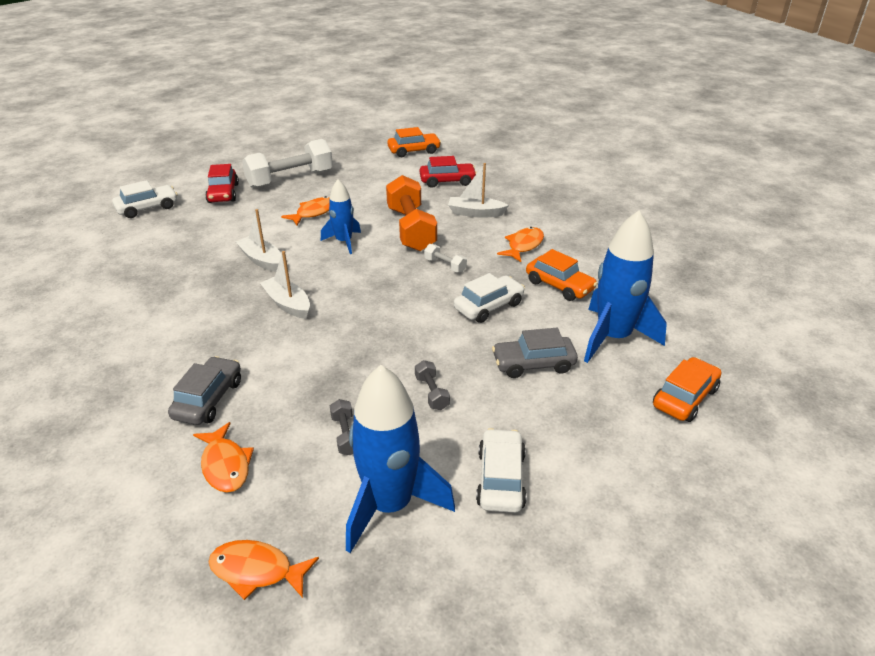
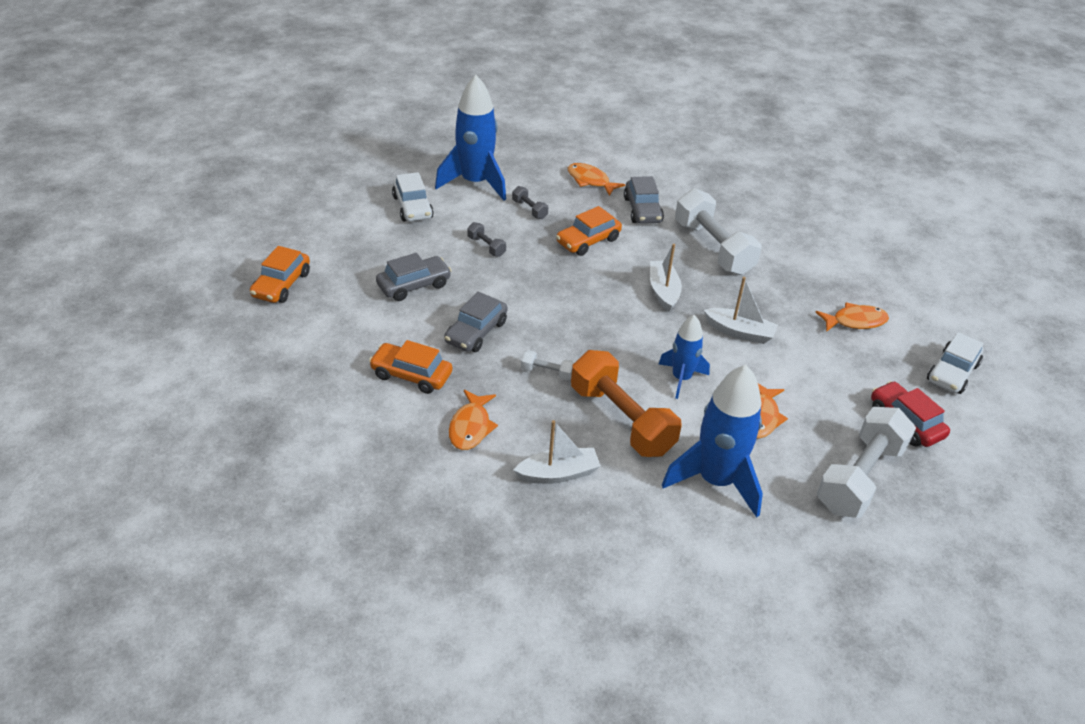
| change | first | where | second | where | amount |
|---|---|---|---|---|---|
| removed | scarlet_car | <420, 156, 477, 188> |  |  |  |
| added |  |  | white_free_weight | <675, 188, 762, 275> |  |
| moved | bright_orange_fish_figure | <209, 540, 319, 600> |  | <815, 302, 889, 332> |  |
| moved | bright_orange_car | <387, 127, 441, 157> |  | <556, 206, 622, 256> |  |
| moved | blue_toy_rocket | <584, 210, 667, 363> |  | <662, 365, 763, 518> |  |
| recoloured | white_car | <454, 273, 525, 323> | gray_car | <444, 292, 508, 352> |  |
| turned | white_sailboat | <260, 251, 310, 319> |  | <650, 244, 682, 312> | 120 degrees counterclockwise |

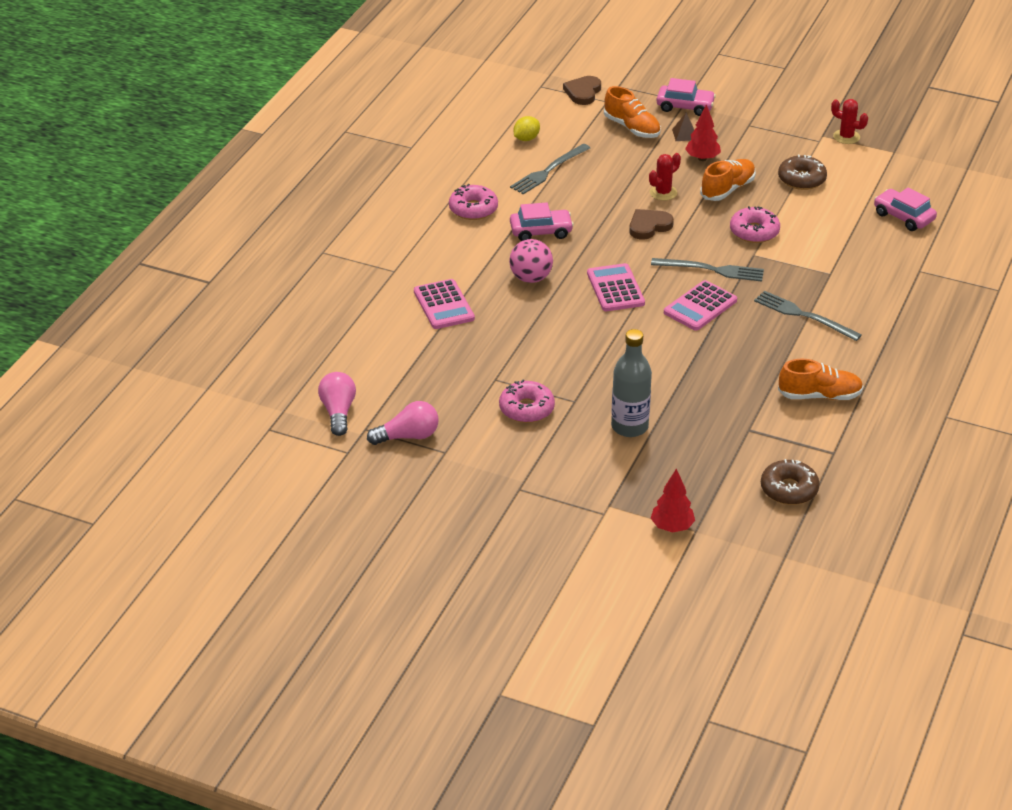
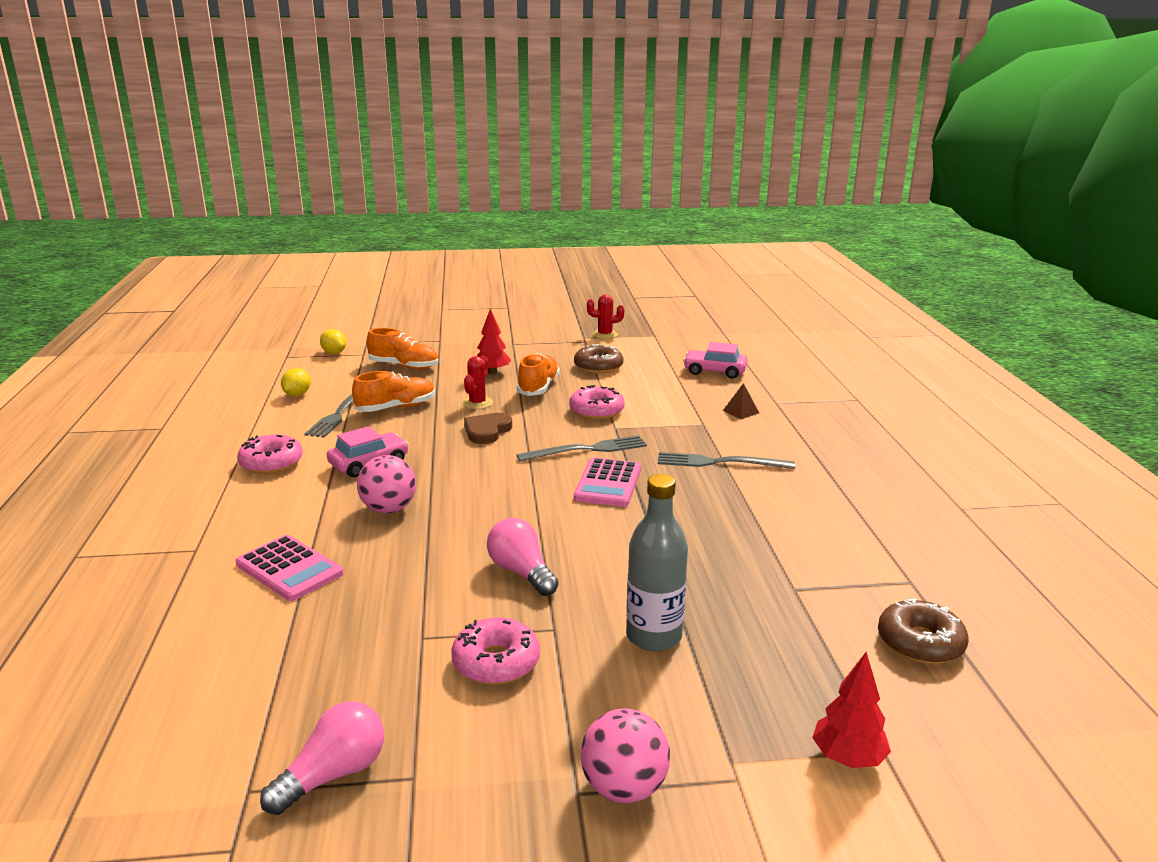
| change | first | where | second | where | amount |
|---|---|---|---|---|---|
| removed | rose-pink_pocket_calculator | <587, 263, 645, 311> |  |  |  |
| removed | rose-pink_car | <657, 78, 716, 116> |  |  |  |
| added |  |  | rose-pink_sphere | <581, 709, 670, 803> |  |
| moved | rose-pink_light_bulb | <318, 372, 356, 436> |  | <487, 518, 559, 596> |  |
| moved | brown_solid_pyramid | <672, 112, 694, 141> |  | <723, 383, 759, 419> |  |
| moved | bright_orange_shoe | <778, 359, 863, 400> |  | <352, 371, 435, 412> |  |
| replaced | brown_love_heart | <563, 76, 601, 105> | bright_yellow_lemon | <320, 329, 346, 354> |  |

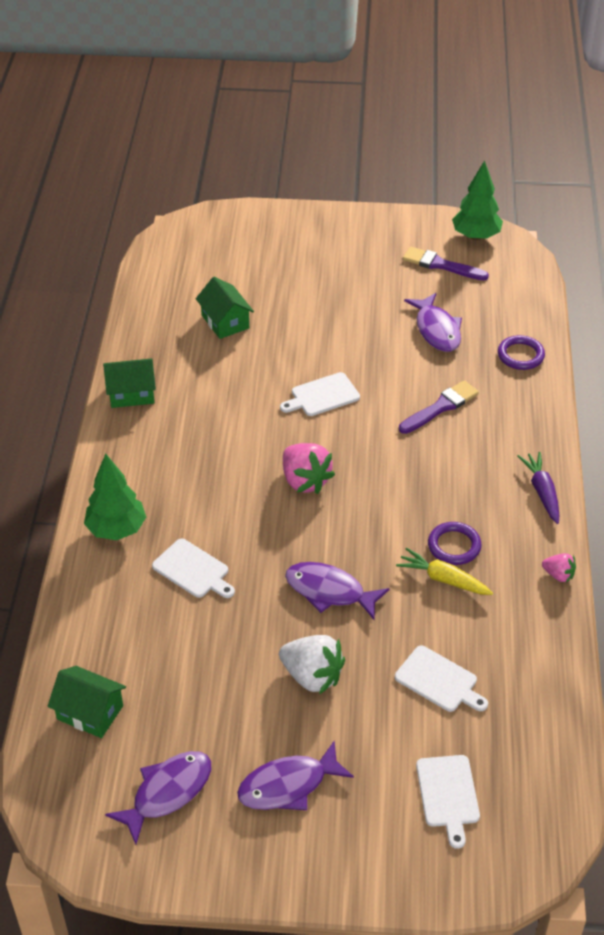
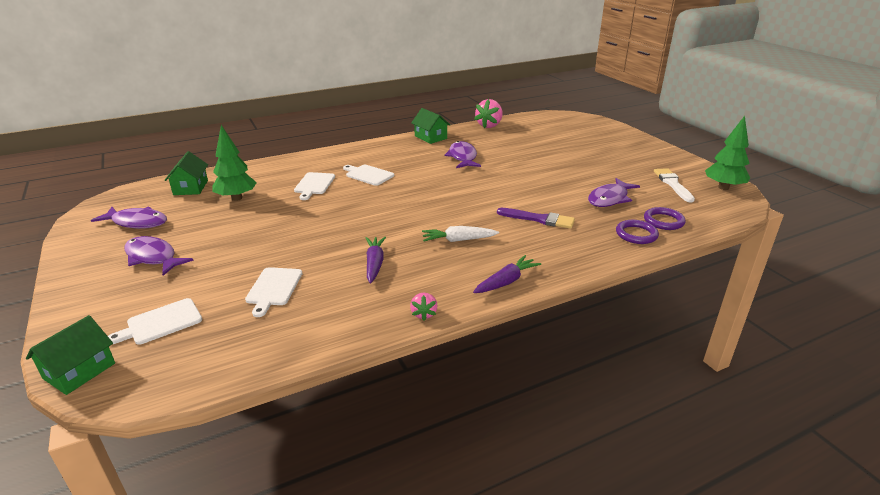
| change | first | where | second | where | amount |
|---|---|---|---|---|---|
| removed | white_strawberry | <279, 635, 345, 695> |  |  |  |
| added |  |  | white_carrot | <422, 226, 499, 242> |  |
| moved | emerald_fir_tree | <84, 454, 146, 540> |  | <213, 125, 257, 201> |  |
| moved | emerald_cottage | <196, 277, 254, 339> |  | <26, 315, 115, 395> |  |
| moved | white_chopping_board | <280, 372, 360, 416> |  | <343, 165, 394, 186> |  |
| moved | rose-pink_strawberry | <283, 443, 335, 494> |  | <474, 99, 502, 128> |  |
| moved | royal_purple_fish_figure | <285, 562, 390, 619> |  | <445, 141, 481, 168> |  |
| moved | royal_purple_hoop | <428, 522, 481, 565> |  | <644, 207, 686, 230> |  |
| recoloured | bright_yellow_carrot | <396, 548, 493, 595> | royal_purple_carrot | <366, 237, 386, 283> |  |
| recoloured | royal_purple_brush | <403, 247, 489, 281> | white_brush | <654, 168, 695, 203> |  |

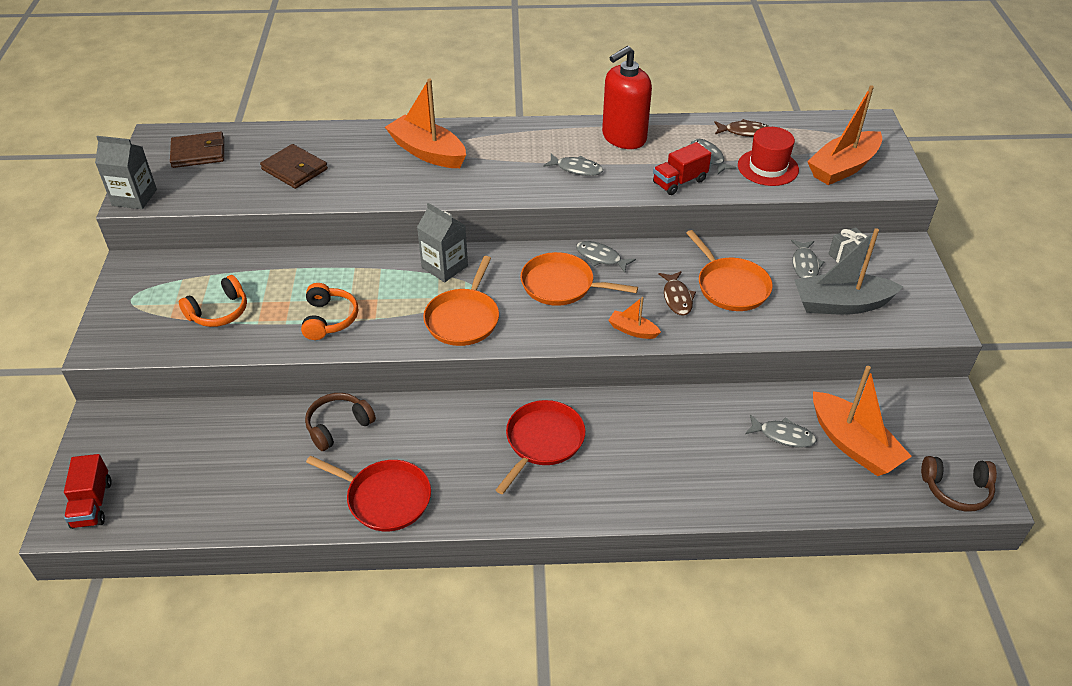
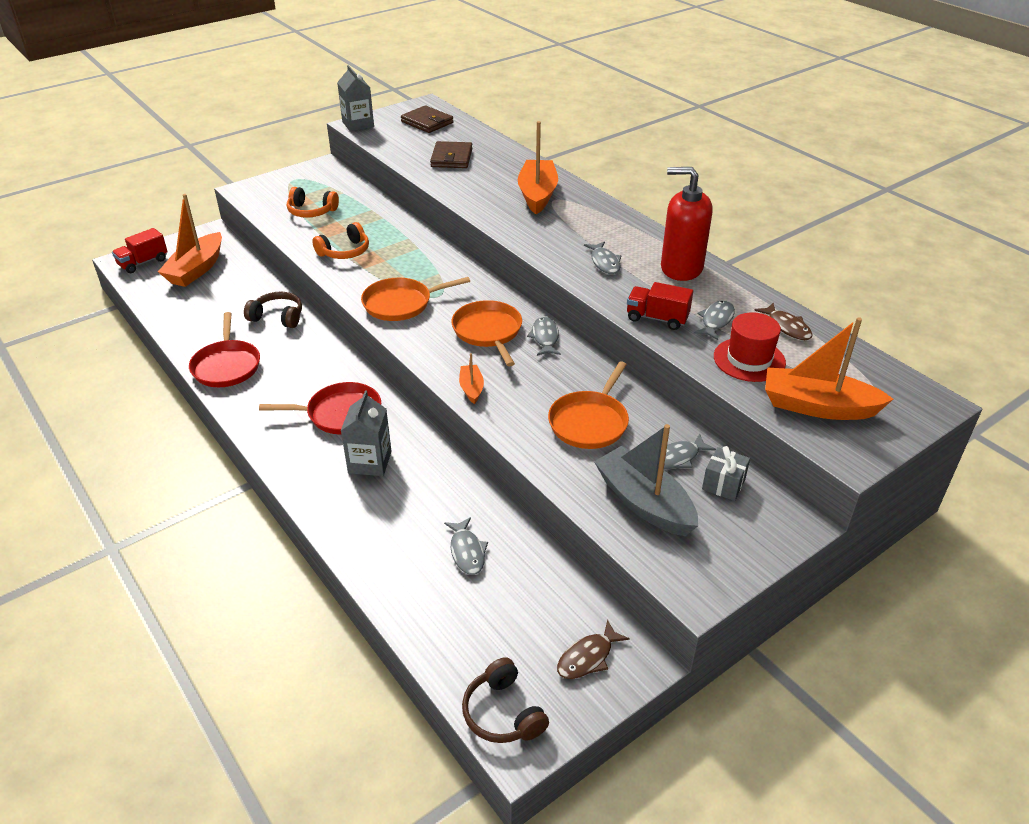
| change | first | where | second | where | amount |
|---|---|---|---|---|---|
| moved | gray_juice_carton | <417, 203, 468, 282> |  | <341, 391, 392, 476> |  |
| moved | brown_fish_figure | <658, 271, 696, 316> |  | <557, 619, 630, 679> |  |
| moved | bright_orange_sailboat | <813, 366, 912, 476> |  | <158, 194, 222, 287> |  |

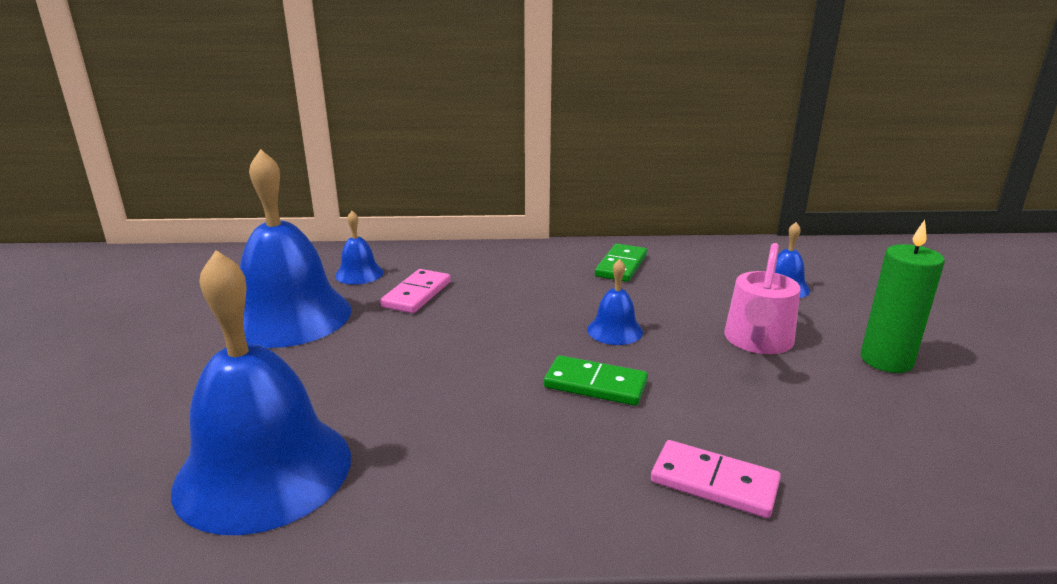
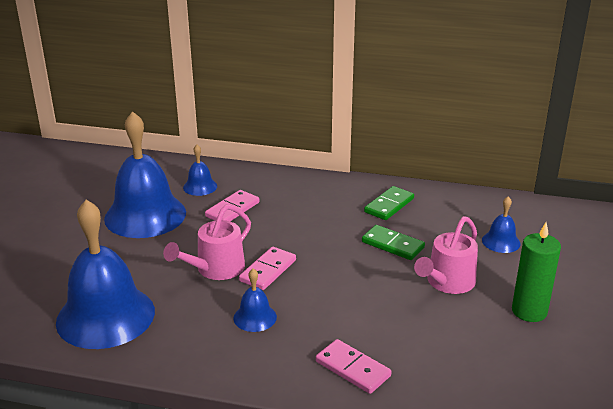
| change | first | where | second | where | amount |
|---|---|---|---|---|---|
| added |  |  | rose-pink_watering_pot | <163, 204, 251, 280> |  |
| added |  |  | rose-pink_domino_tile | <239, 247, 296, 290> |  |
| moved | emerald_domino_tile | <544, 355, 648, 406> |  | <362, 225, 425, 260> |  |
| moved | blue_school_bell | <587, 259, 643, 345> |  | <234, 268, 277, 332> |  |

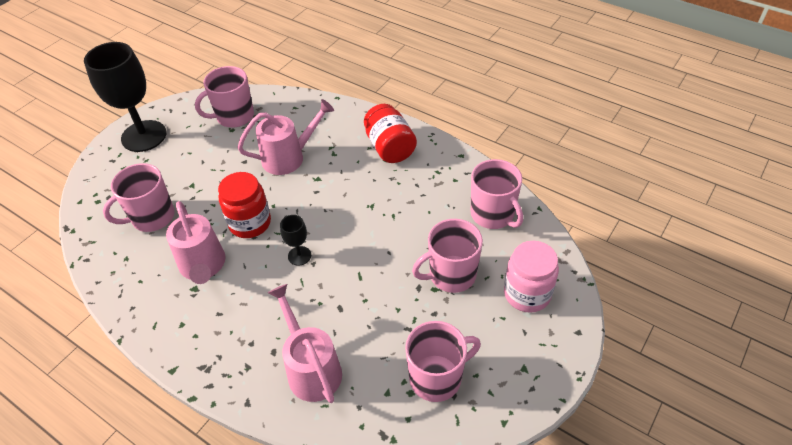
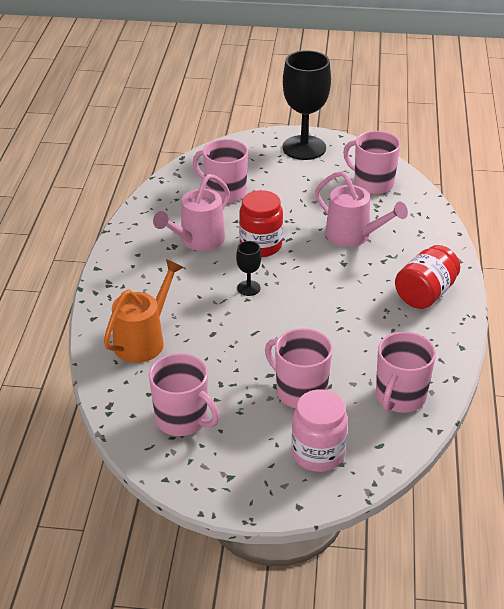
| change | first | where | second | where | amount |
|---|---|---|---|---|---|
| recoloured | rose-pink_watering_pot | <268, 284, 342, 403> | bright_orange_watering_pot | <104, 259, 184, 363> |  |

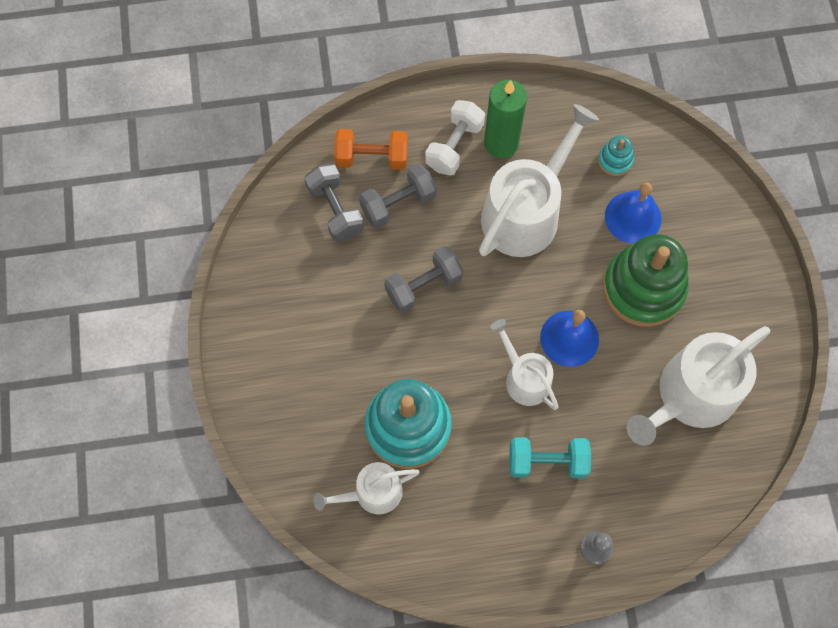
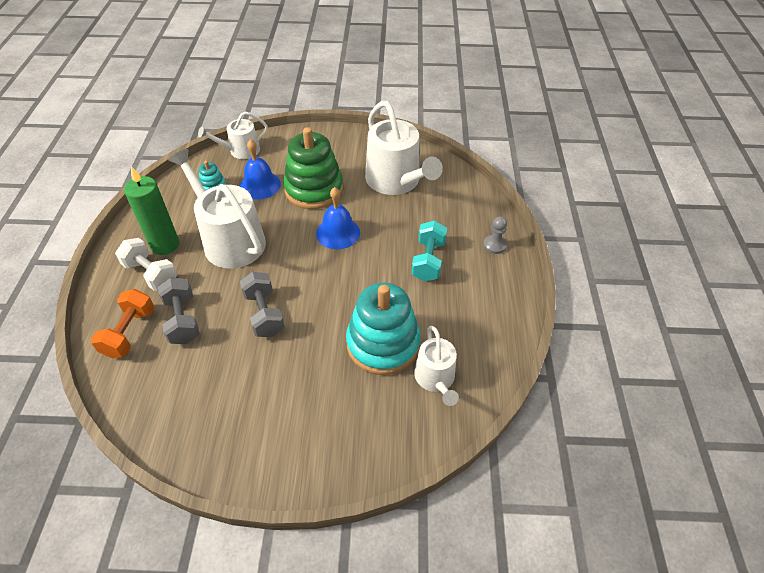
| change | first | where | second | where | amount |
|---|---|---|---|---|---|
| removed | gray_free_weight | <304, 164, 364, 242> |  |  |  |
| moved | white_watering_pot | <490, 319, 558, 410> |  | <198, 112, 268, 159> |  |

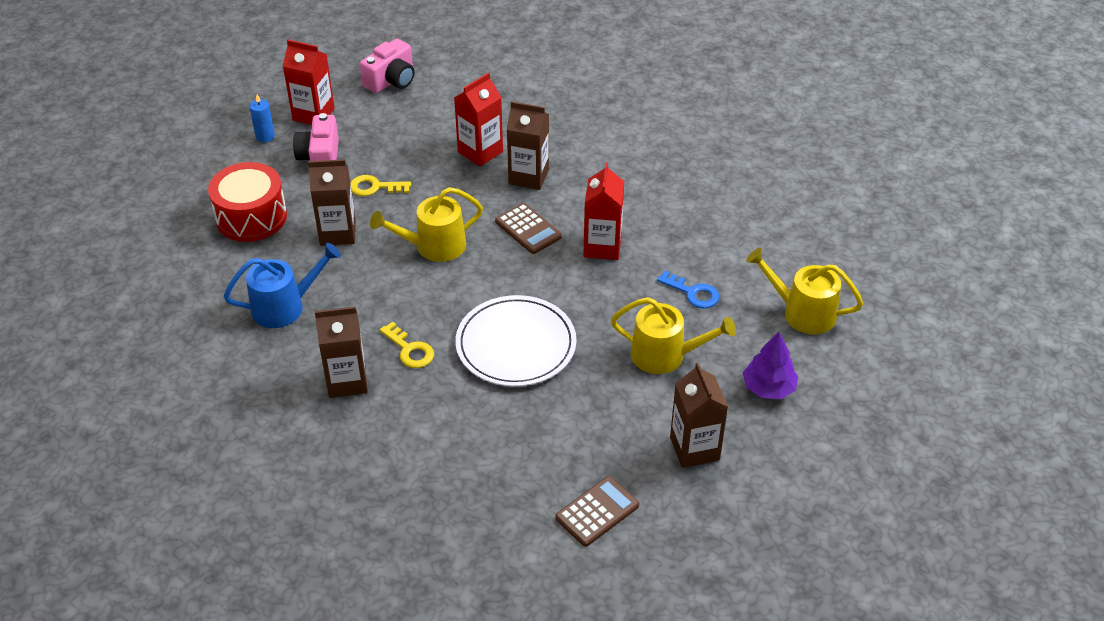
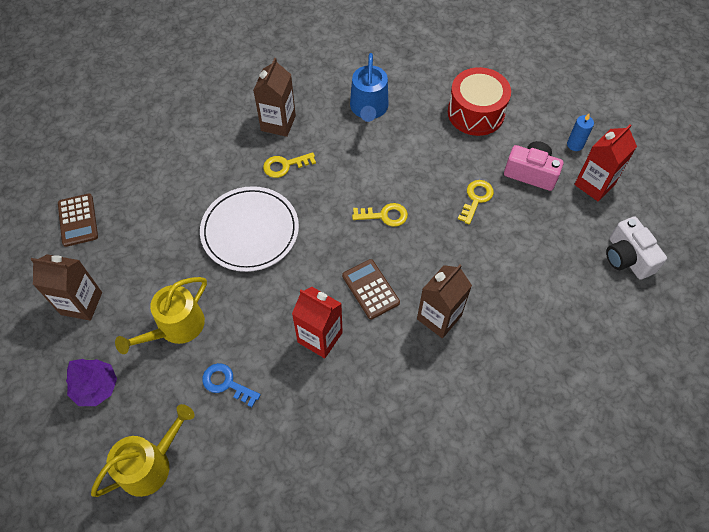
| change | first | where | second | where | amount |
|---|---|---|---|---|---|
| removed | brown_juice_carton | <308, 159, 356, 246> |  |  |  |
| removed | scarlet_juice_carton | <454, 73, 503, 167> |  |  |  |
| replaced | bright_yellow_watering_pot | <370, 187, 483, 262> | bright_yellow_key | <352, 203, 408, 227> |  |
| recoloured | rose-pink_compact_camera | <360, 39, 415, 93> | white_compact_camera | <606, 216, 667, 280> |  |
| turned | brown_pocket_calculator | <495, 203, 562, 254> |  | <342, 259, 400, 320> | 75 degrees clockwise |
| turned | blue_key | <657, 270, 720, 309> |  | <202, 363, 261, 407> | 60 degrees clockwise |

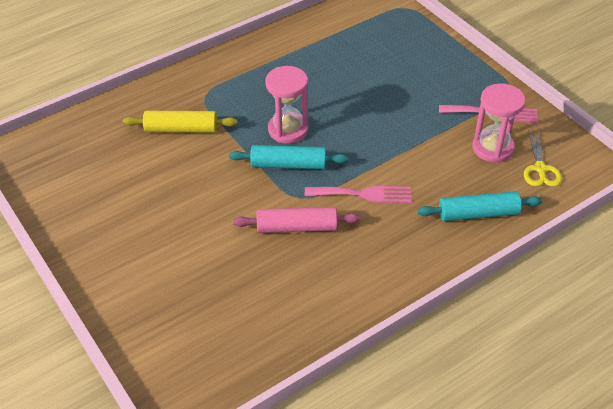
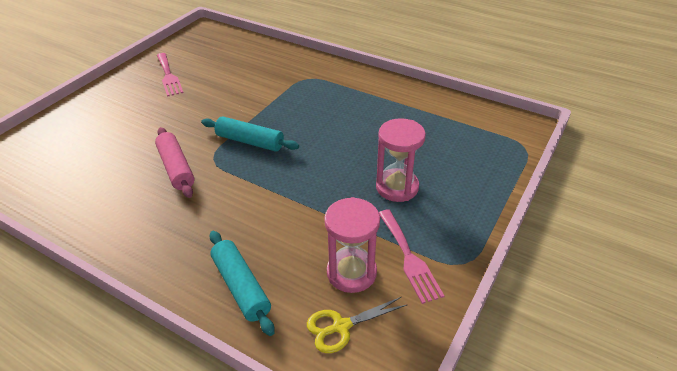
| change | first | where | second | where | amount |
|---|---|---|---|---|---|
| removed | bright_yellow_rolling_pin | <123, 111, 238, 133> |  |  |  |
| moved | rose-pink_hourglass | <265, 66, 309, 144> |  | <376, 118, 426, 202> |  |
| moved | rose-pink_dinner_fork | <305, 186, 412, 203> |  | <157, 53, 183, 97> |  |
| turned | aqua_rolling_pin | <229, 145, 348, 169> |  | <201, 116, 299, 152> | 45 degrees counterclockwise |

